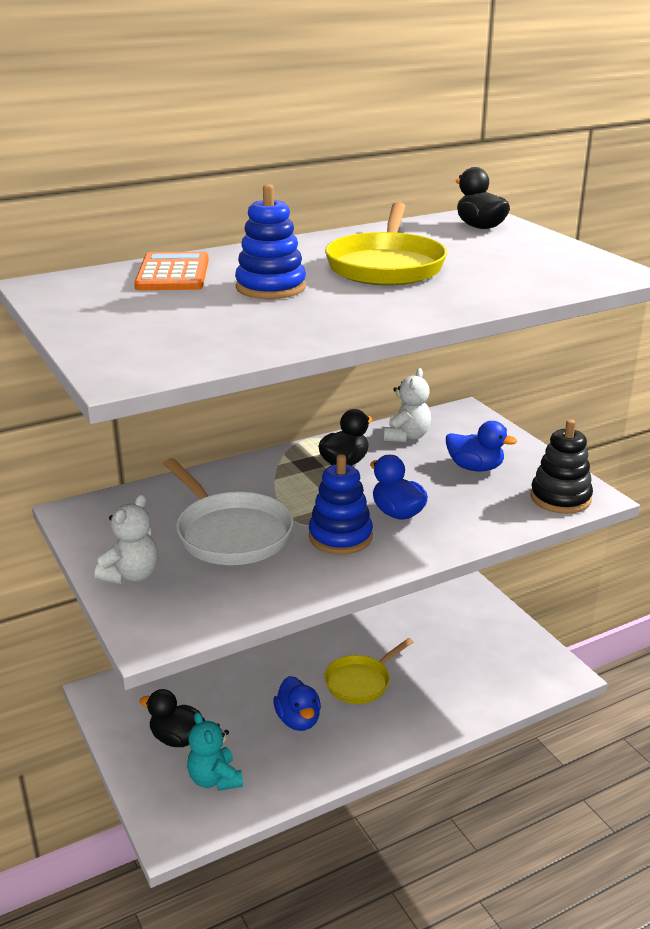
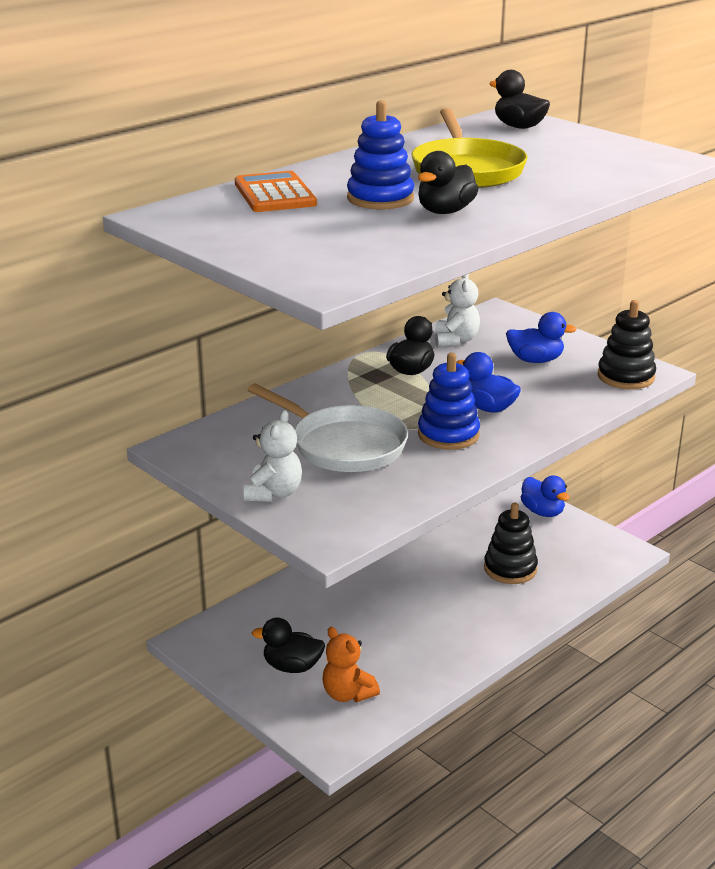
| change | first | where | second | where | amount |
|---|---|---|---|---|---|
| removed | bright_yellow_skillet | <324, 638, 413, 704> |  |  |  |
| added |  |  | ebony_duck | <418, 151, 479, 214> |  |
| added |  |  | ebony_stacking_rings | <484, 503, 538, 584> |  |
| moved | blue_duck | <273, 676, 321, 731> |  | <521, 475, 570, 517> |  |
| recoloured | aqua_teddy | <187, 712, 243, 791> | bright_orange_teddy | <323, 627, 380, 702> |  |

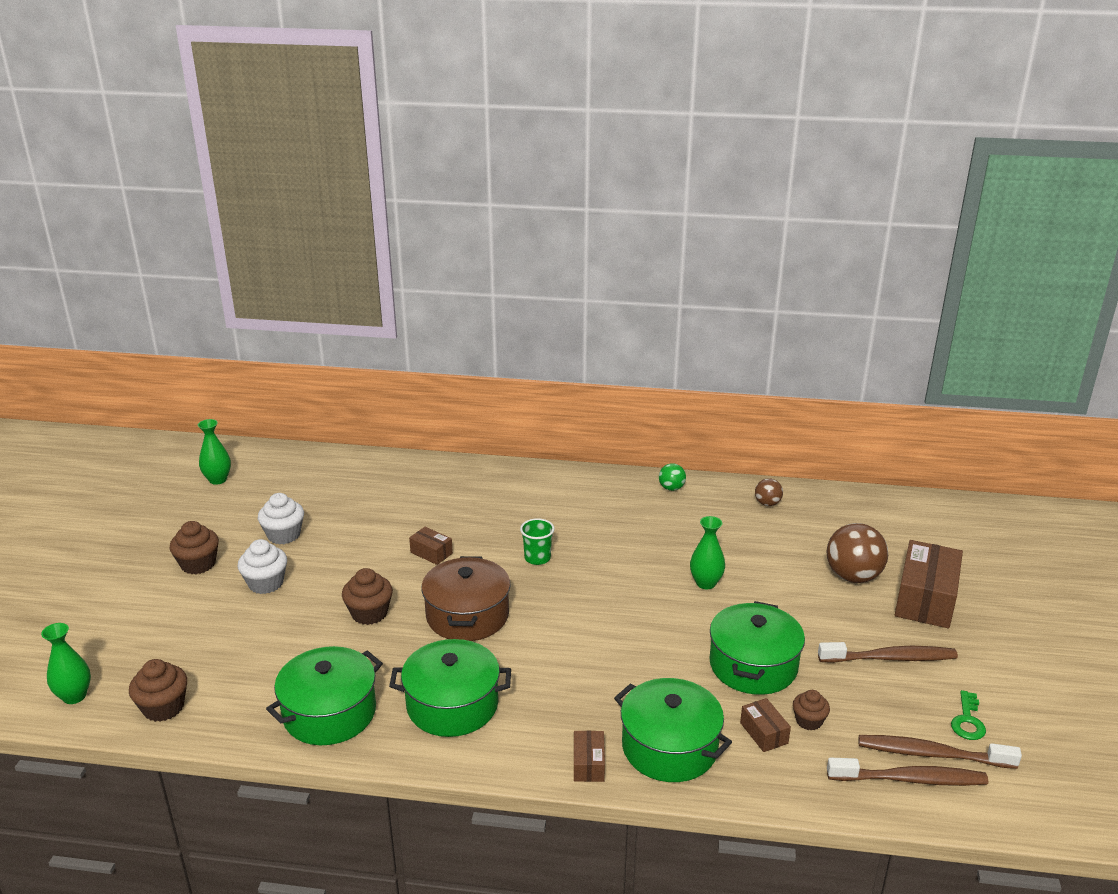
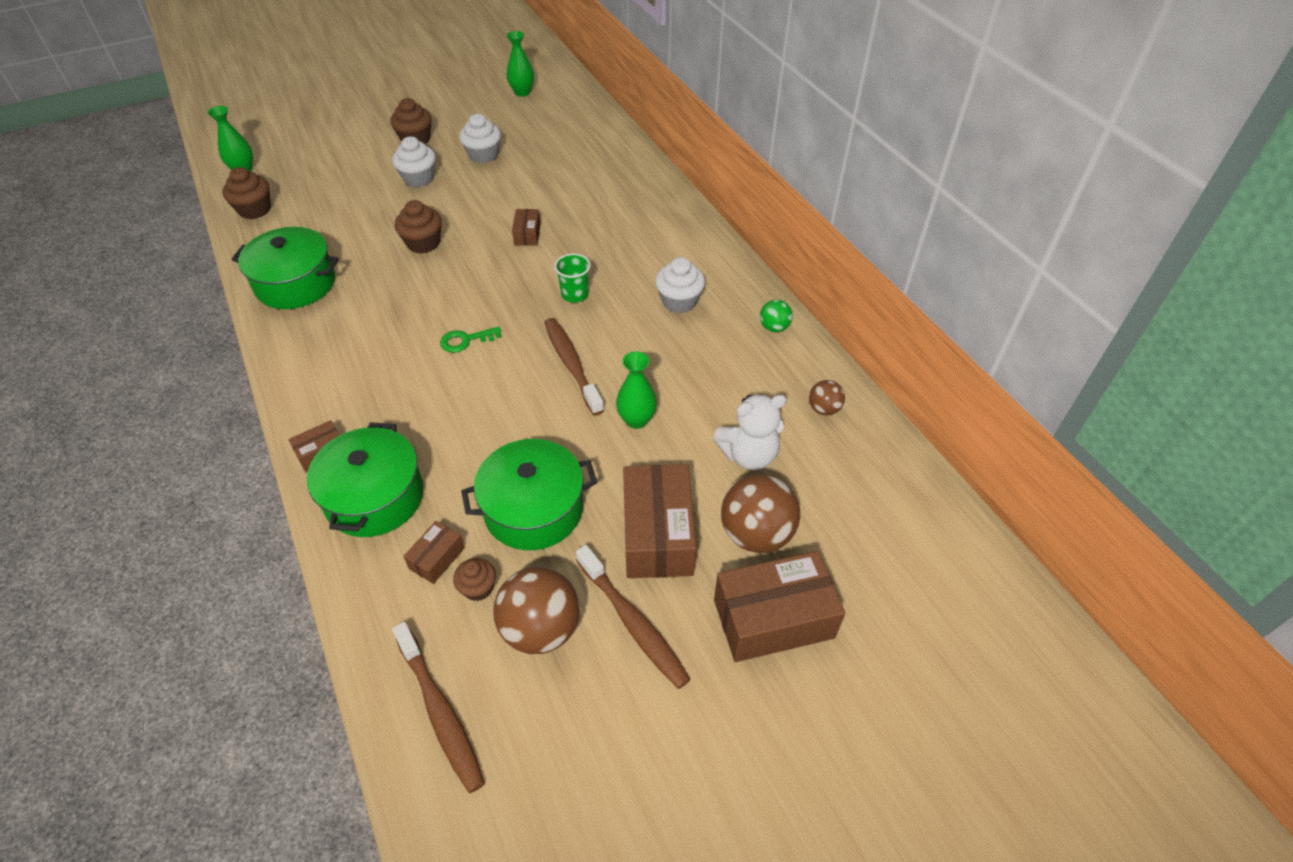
| change | first | where | second | where | amount |
|---|---|---|---|---|---|
| removed | emerald_pot | <389, 639, 511, 737> |  |  |  |
| removed | brown_pot | <421, 556, 510, 641> |  |  |  |
| added |  |  | brown_sphere | <493, 567, 580, 654> |  |
| added |  |  | brown_package | <623, 464, 696, 578> |  |
| added |  |  | white_cupcake | <655, 257, 705, 313> |  |
| added |  |  | white_teddy | <713, 394, 786, 470> |  |
| moved | brown_dental_brush | <858, 735, 1022, 769> |  | <544, 318, 604, 415> |  |
| moved | emerald_key | <951, 690, 986, 740> |  | <440, 326, 502, 353> |  |

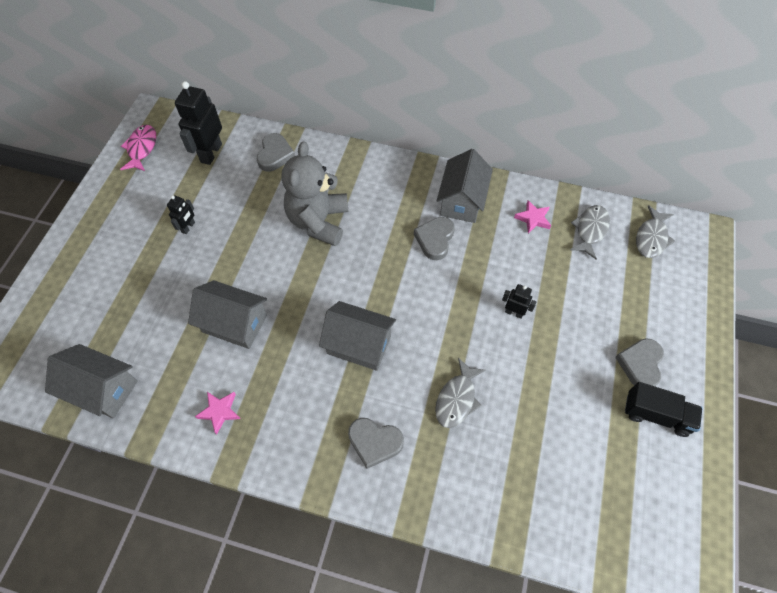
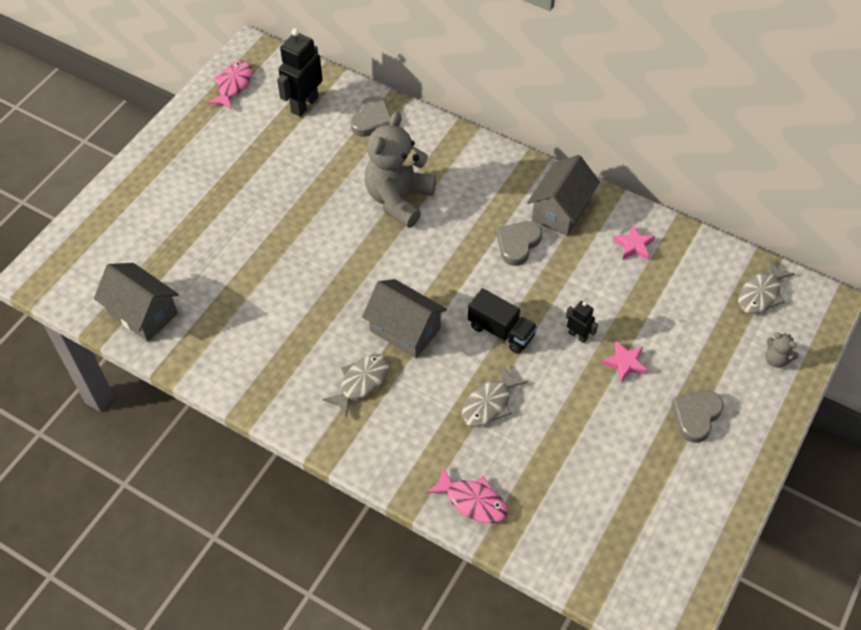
| change | first | where | second | where | amount |
|---|---|---|---|---|---|
| removed | ebony_robot_figure | <167, 195, 195, 234> |  |  |  |
| removed | gray_cottage | <188, 280, 267, 349> |  |  |  |
| removed | gray_love_heart | <348, 418, 404, 469> |  |  |  |
| added |  |  | rose-pink_fish_figure | <426, 467, 508, 523> |  |
| added |  |  | gray_teddy | <765, 333, 799, 368> |  |
| moved | rose-pink_star | <195, 392, 241, 434> |  | <602, 341, 647, 383> |  |
| moved | gray_fish_figure | <570, 205, 610, 259> |  | <322, 354, 389, 418> |  |
| moved | ebony_truck | <625, 382, 702, 437> |  | <468, 288, 537, 354> |  |

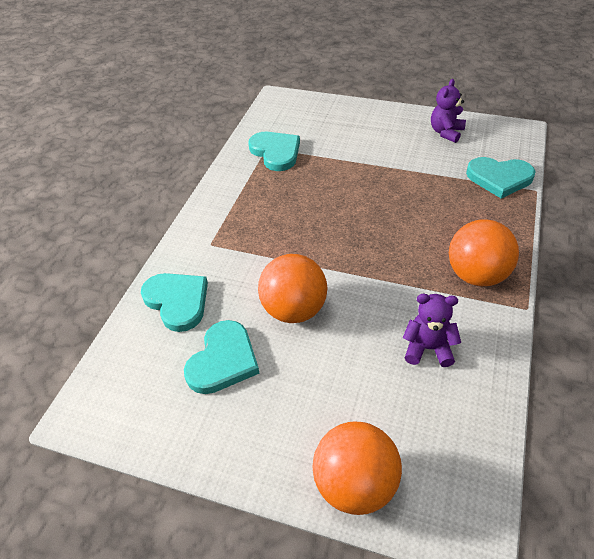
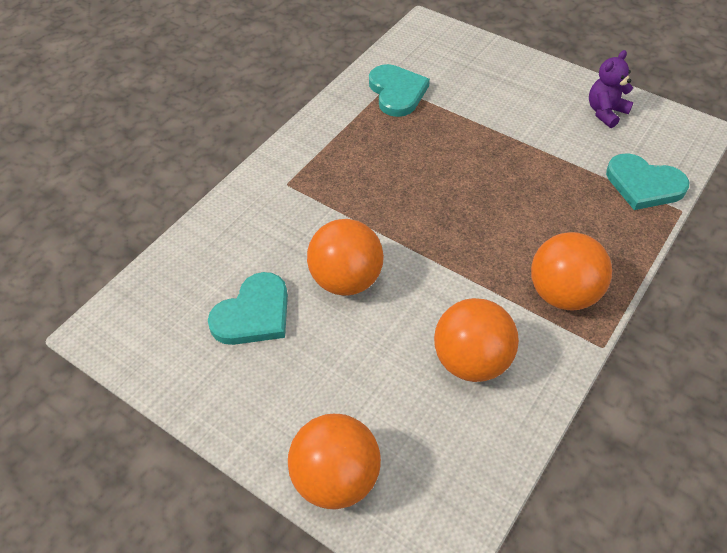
| change | first | where | second | where | amount |
|---|---|---|---|---|---|
| removed | aqua_love_heart | <141, 273, 208, 332> |  |  |  |
| replaced | royal_purple_teddy | <403, 294, 461, 367> | bright_orange_sphere | <434, 298, 519, 382> |  |

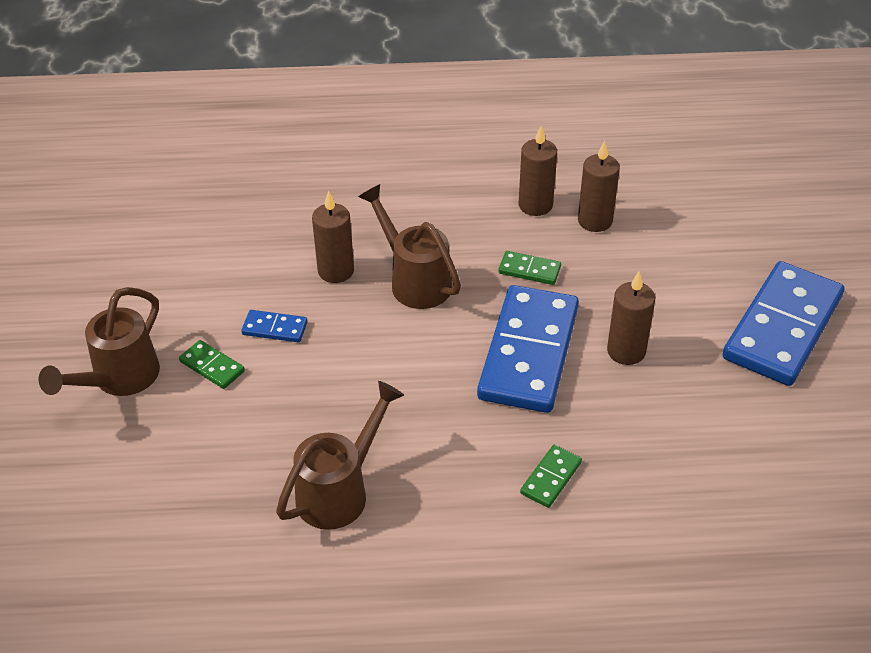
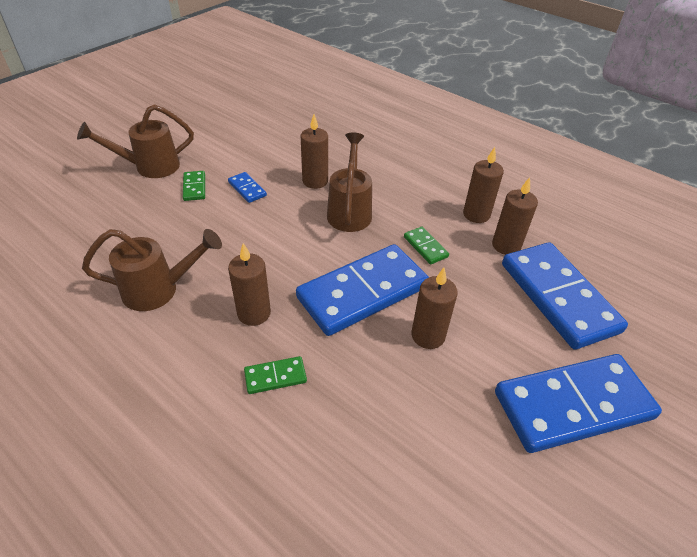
| change | first | where | second | where | amount |
|---|---|---|---|---|---|
| added |  |  | brown_wax_candle | <228, 243, 271, 326> |  |
| added |  |  | blue_domino_tile | <502, 242, 628, 350> |  |

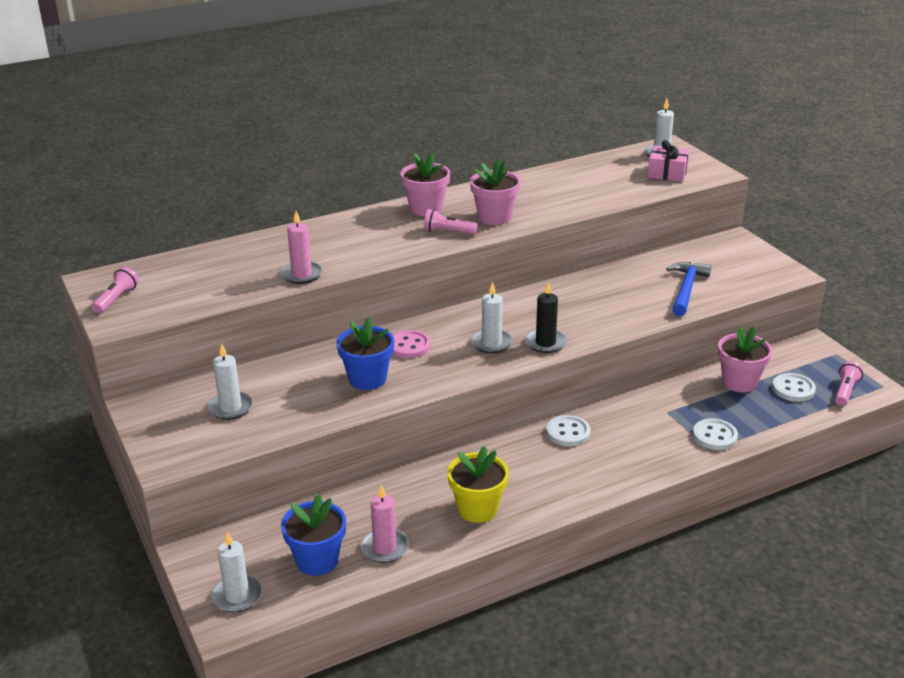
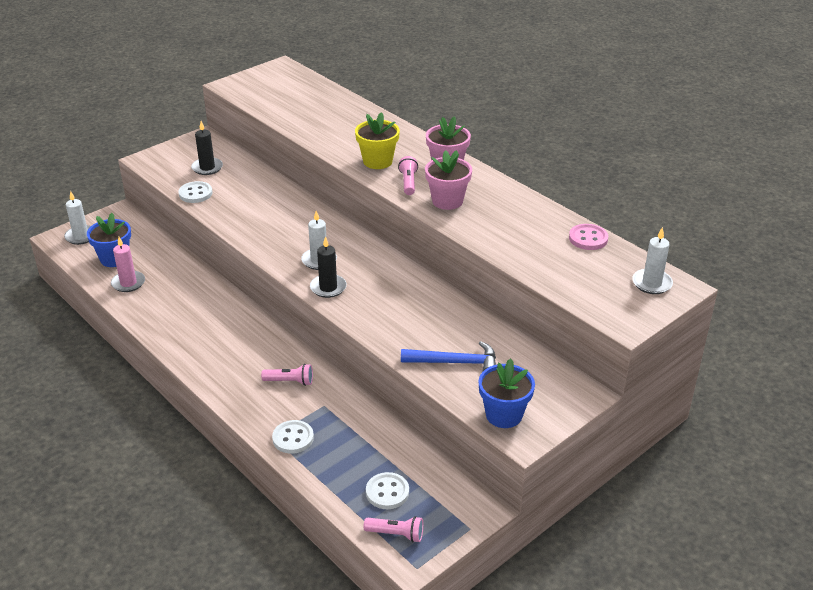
| change | first | where | second | where | amount |
|---|---|---|---|---|---|
| removed | rose-pink_wax_candle | <280, 211, 323, 284> |  |  |  |
| removed | rose-pink_wrapped_gift | <647, 140, 690, 182> |  |  |  |
| removed | rose-pink_plant_pot | <718, 326, 772, 392> |  |  |  |
| moved | rose-pink_flashlight | <92, 267, 139, 314> |  | <261, 364, 313, 386> |  |
| moved | blue_plant_pot | <336, 317, 394, 390> |  | <478, 359, 535, 428> |  |
| moved | rose-pink_sewing_button | <392, 330, 431, 358> |  | <569, 224, 608, 250> |  |
| moved | bright_yellow_plant_pot | <447, 446, 509, 523> |  | <355, 112, 400, 169> |  |
| moved | white_sewing_button | <546, 415, 590, 447> |  | <178, 181, 213, 203> |  |
| recoloured | white_wax_candle | <207, 344, 253, 420> | ebony_wax_candle | <191, 121, 223, 175> |  |

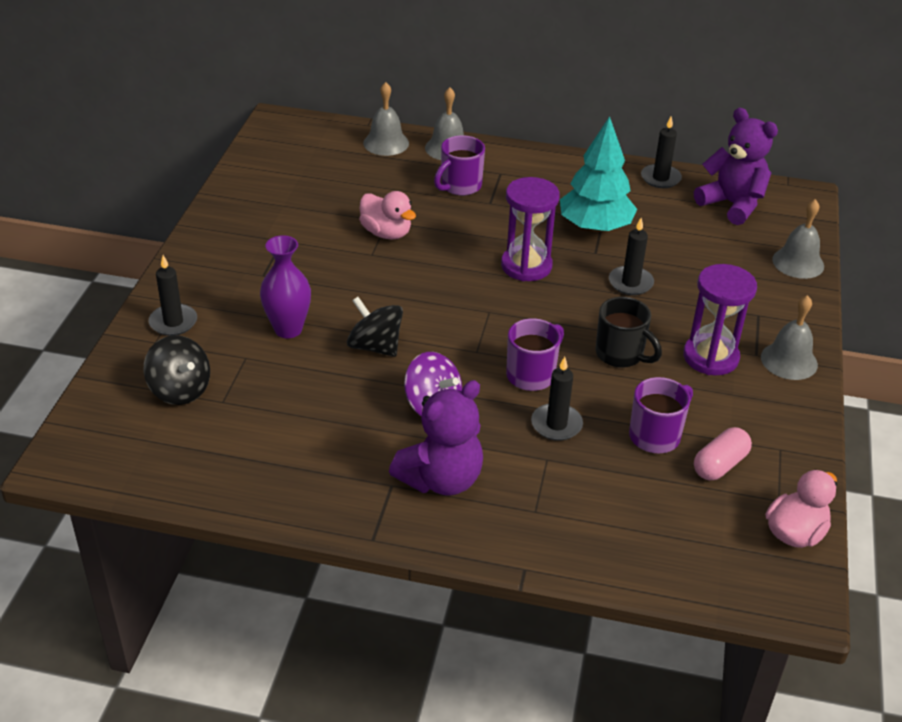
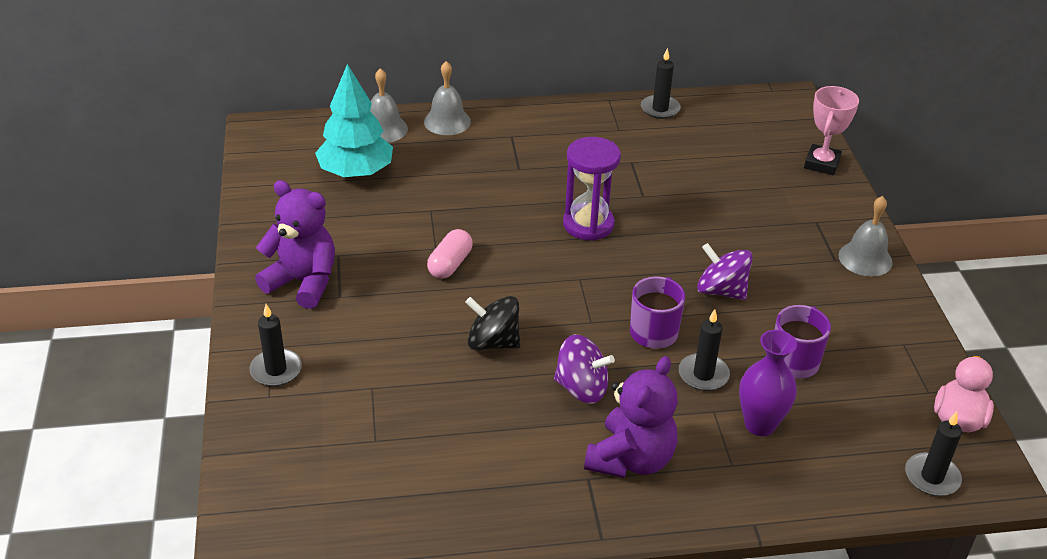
| change | first | where | second | where | amount |
|---|---|---|---|---|---|
| removed | ebony_whirligig | <143, 335, 210, 405> |  |  |  |
| removed | rose-pink_duck | <359, 191, 416, 239> |  |  |  |
| removed | royal_purple_mug | <434, 135, 485, 196> |  |  |  |
| removed | royal_purple_hourglass | <683, 264, 757, 375> |  |  |  |
| moved | royal_purple_flower_vase | <260, 235, 311, 338> |  | <739, 330, 797, 436> |  |
| moved | aqua_fir_tree | <560, 116, 637, 232> |  | <315, 64, 393, 178> |  |
| moved | ebony_wax_candle | <609, 218, 654, 295> |  | <905, 412, 962, 496> |  |
| moved | royal_purple_teddy | <694, 108, 778, 225> |  | <255, 180, 335, 309> |  |
| moved | rose-pink_pill_shape | <694, 427, 752, 480> |  | <427, 229, 473, 279> |  |
| replaced | ebony_mug | <595, 297, 662, 368> | royal_purple_whirligig | <697, 243, 753, 300> |  |
| replaced | gray_school_bell | <772, 199, 824, 279> | rose-pink_prize_cup | <804, 86, 859, 175> |  |

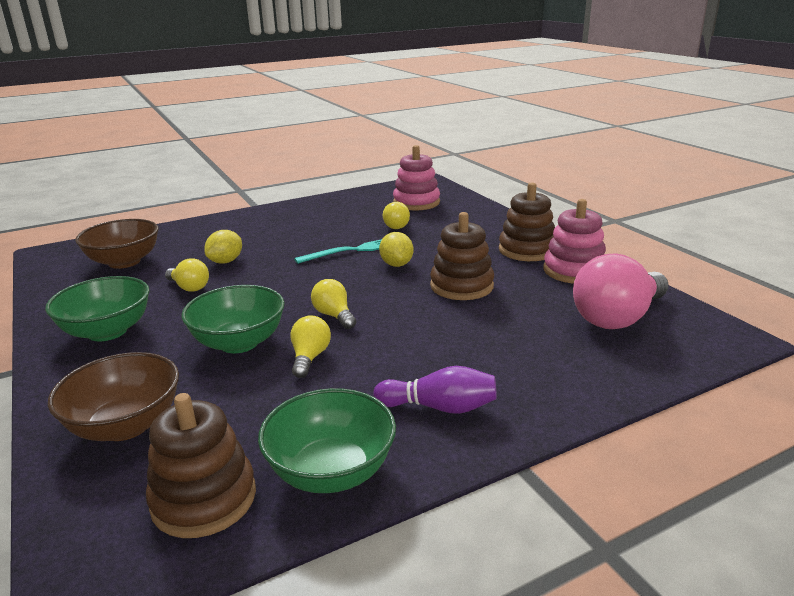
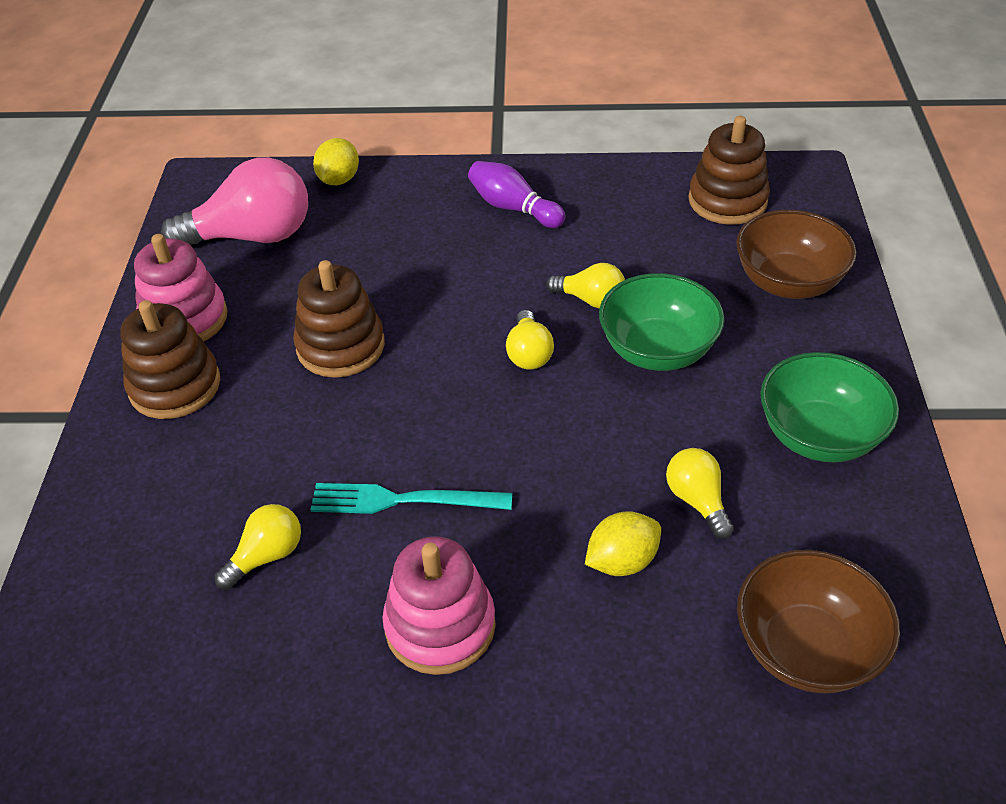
| change | first | where | second | where | amount |
|---|---|---|---|---|---|
| removed | emerald_serving_bowl | <258, 388, 396, 493> |  |  |  |
| moved | bright_yellow_lemon | <379, 232, 413, 267> |  | <313, 138, 359, 185> |  |
| moved | rose-pink_stacking_rings | <393, 145, 440, 211> |  | <382, 536, 496, 675> |  |
| turned | bright_yellow_light_bulb | <290, 315, 331, 378> |  | <546, 263, 625, 309> | 105 degrees counterclockwise |

